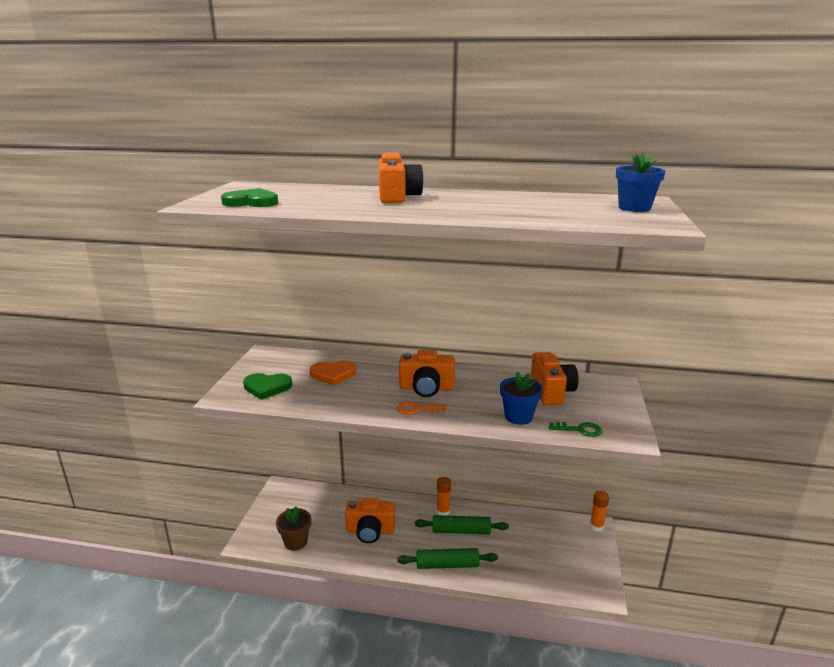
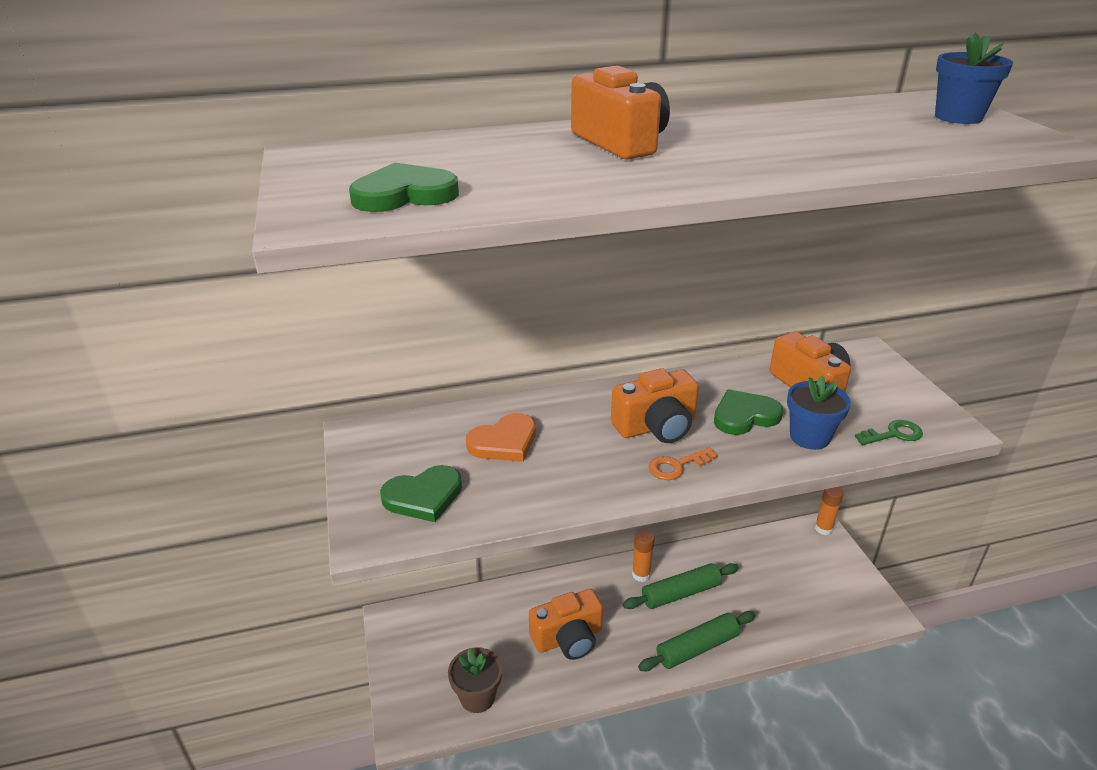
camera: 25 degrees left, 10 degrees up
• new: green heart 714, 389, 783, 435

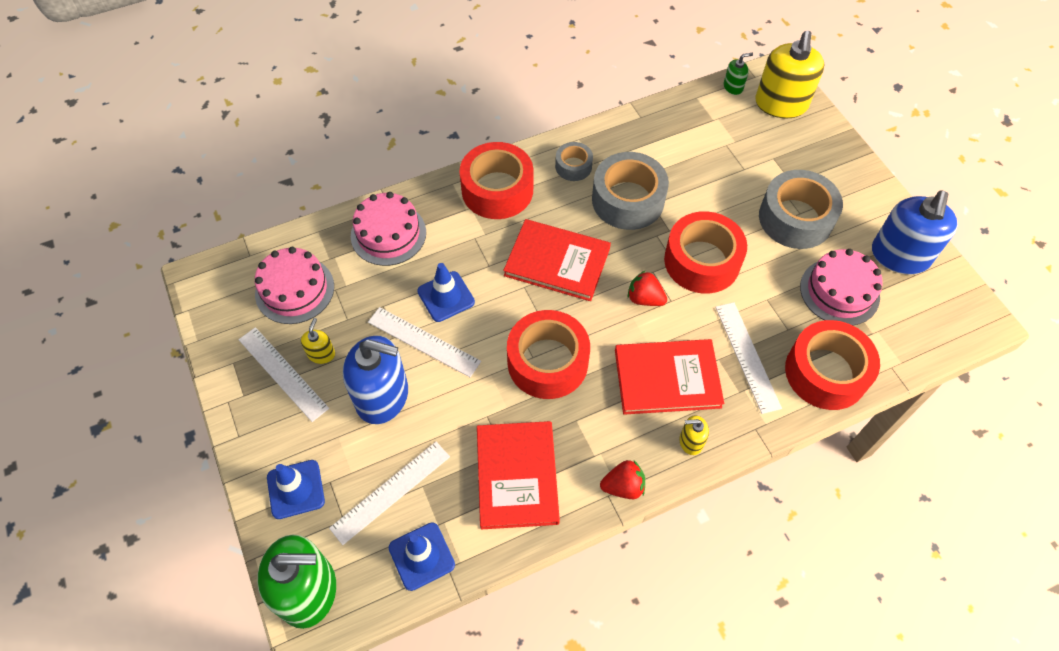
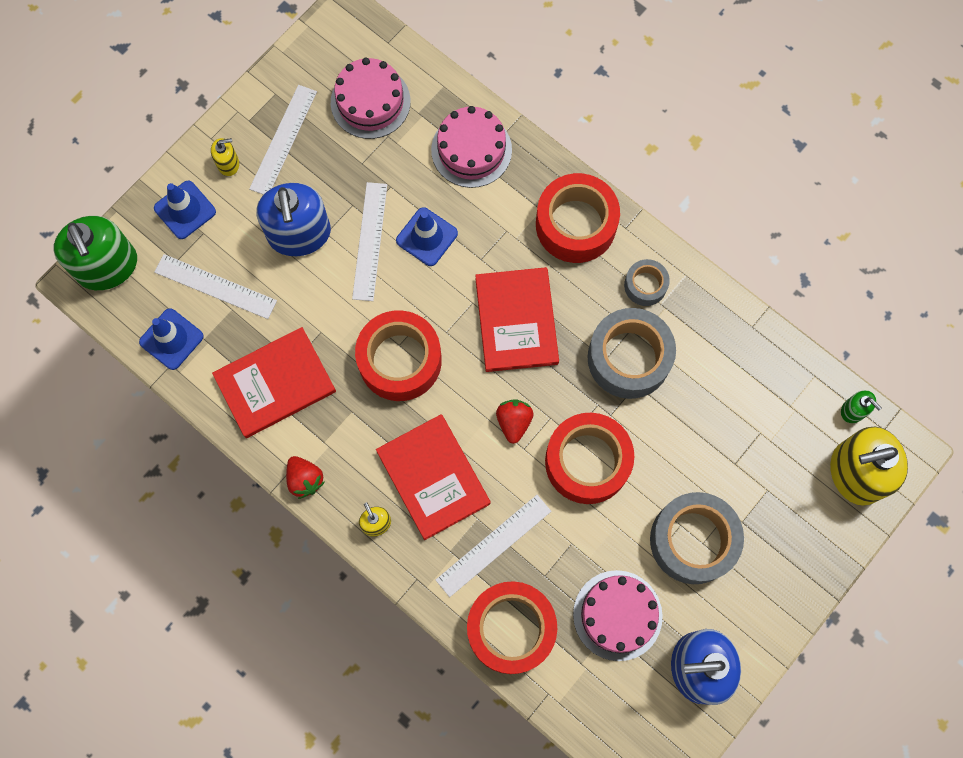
camera: 65 degrees right, 15 degrees up
• shifted: golden pump bottle 301, 318, 335, 364 to 211, 138, 239, 176

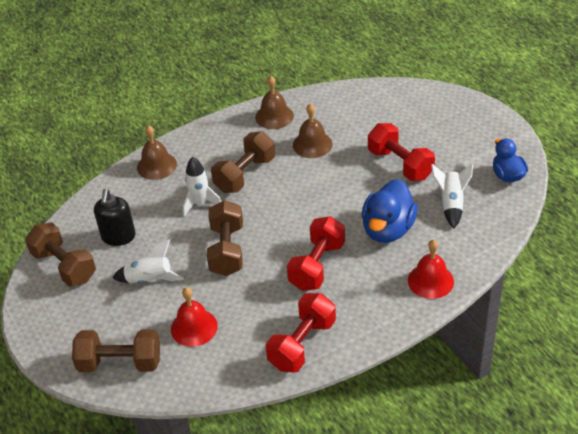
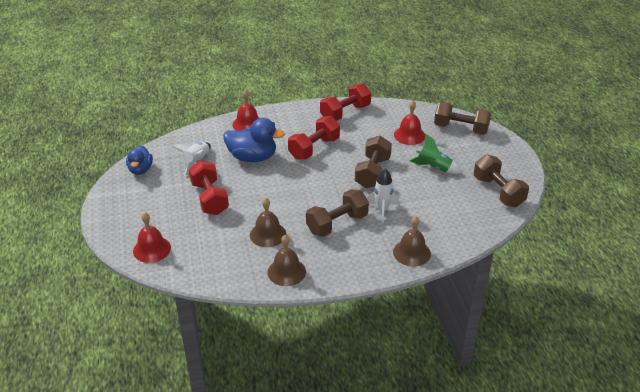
camera: 165 degrees left, 5 degrees down
• gone: ebony pump bottle 94, 189, 136, 246
• new: scarlet hand bell 133, 212, 171, 263
• repainted: snow-white spaceship 112, 239, 184, 283 to green spaceship 410, 133, 462, 174
• rotated: blue toy duck 362, 179, 418, 243 = 223, 118, 285, 162 60 degrees clockwise

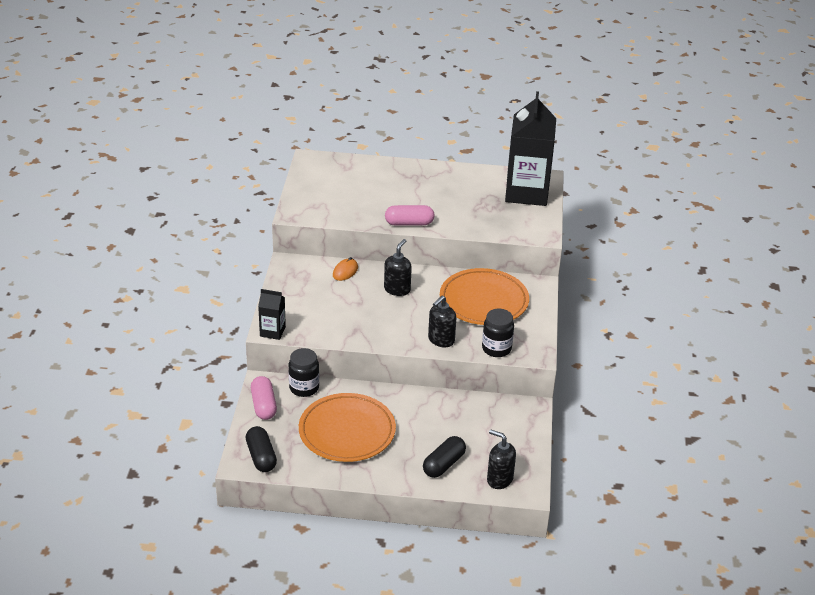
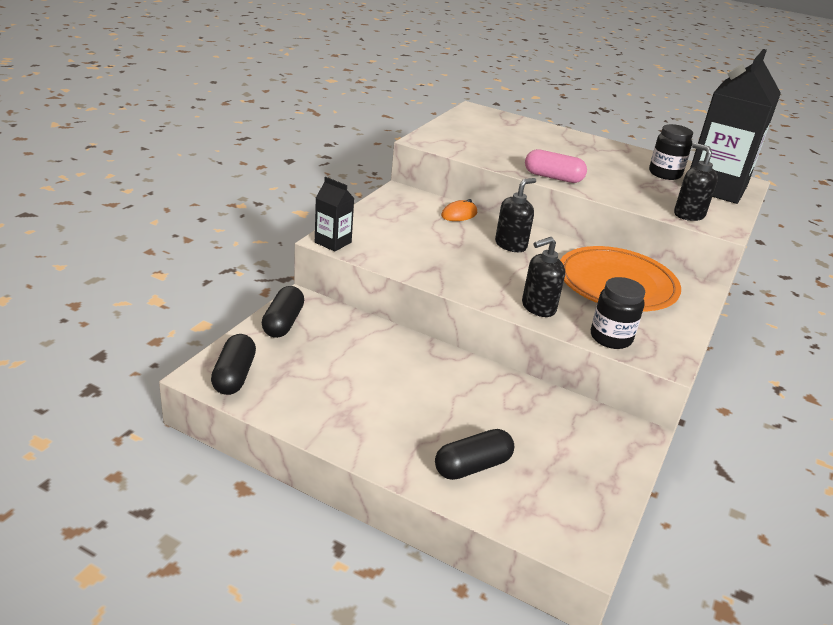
camera: 20 degrees right, 5 degrees down
• gone: orange-coloured dinner plate 299, 393, 396, 462
• shifted: ebony jar 289, 348, 319, 397 to 649, 124, 693, 180
• shifted: ebony pump bottle 487, 429, 516, 489 to 674, 143, 718, 221
• repainted: rose-pink pill shape 251, 376, 277, 420 to ebony pill shape 262, 286, 304, 338

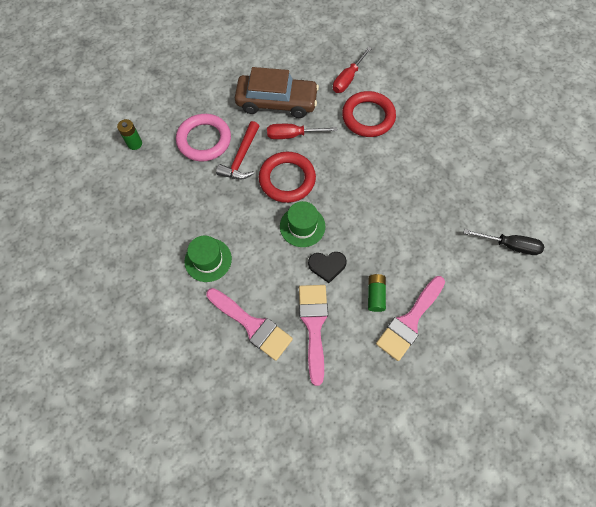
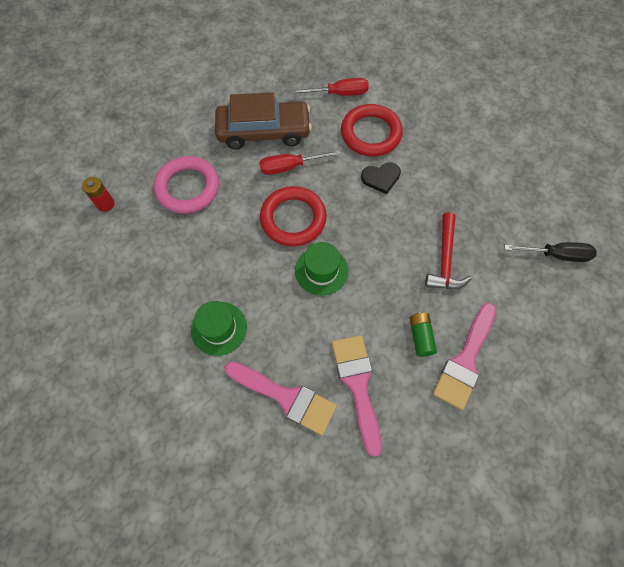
camera: 10 degrees left, 0 degrees up
• shifted: scarlet carpenter's hammer 216, 121, 259, 179 to 425, 212, 472, 289
• shifted: ebony heart 308, 252, 347, 283 to 361, 162, 401, 194
• repainted: green power cell 117, 119, 142, 150 to scarlet power cell 82, 177, 115, 212
• rotated: scarlet hand screwdriver 333, 47, 372, 93 = 292, 78, 369, 96 120 degrees counterclockwise

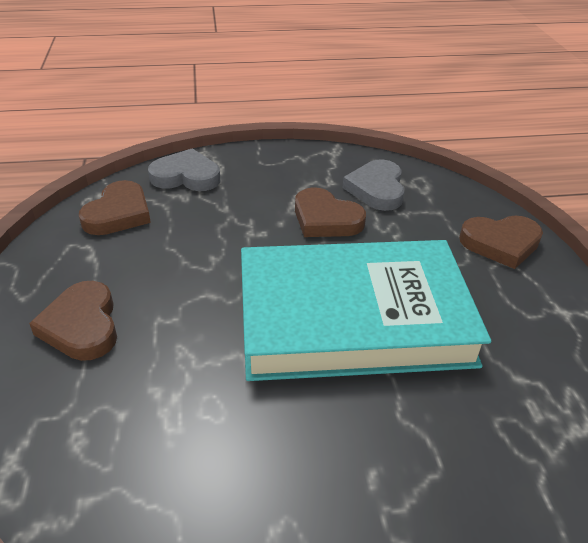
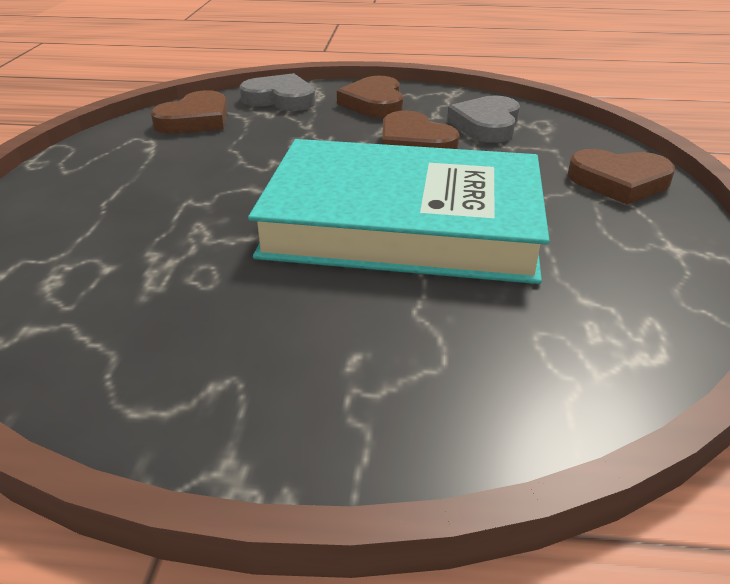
camera: 15 degrees right, 5 degrees down
• shifted: brown heart 29, 281, 117, 361 to 337, 76, 403, 118

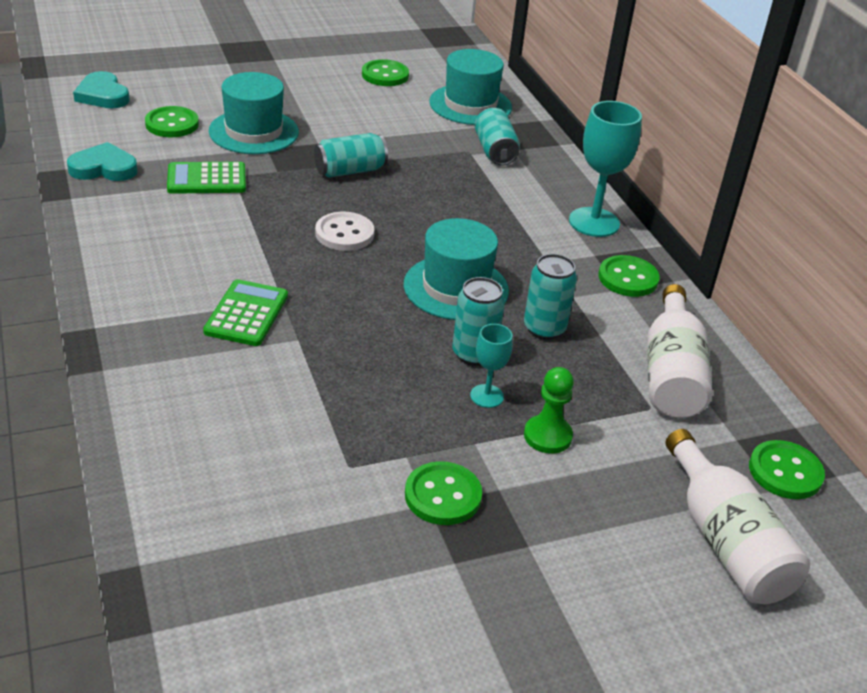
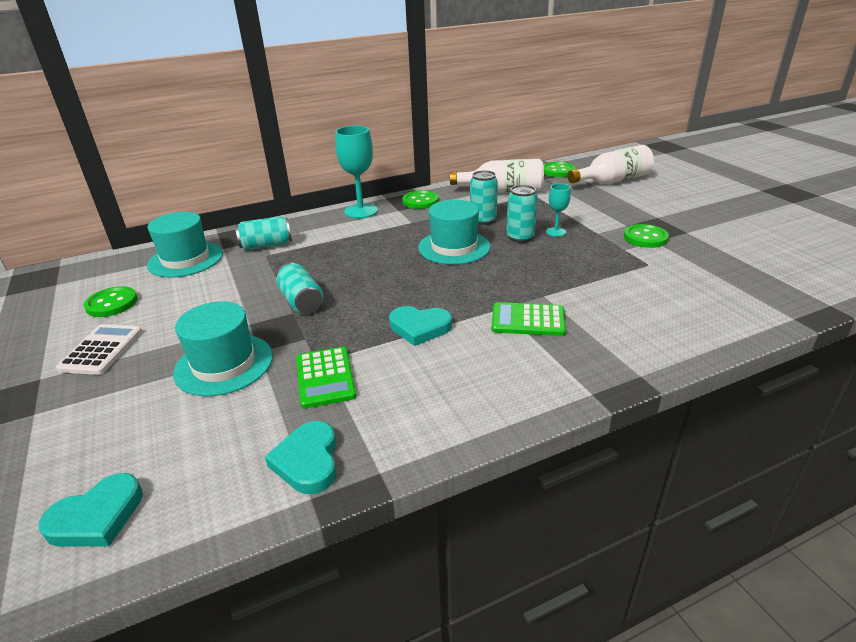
camera: 90 degrees left, 5 degrees down
• gone: green shirt button 145, 106, 199, 137
• gone: snow-white shirt button 315, 212, 374, 251
• gone: green game pawn 524, 367, 574, 454
• new: snow-white adding machine 56, 324, 142, 375
• new: teal heart 389, 306, 452, 346

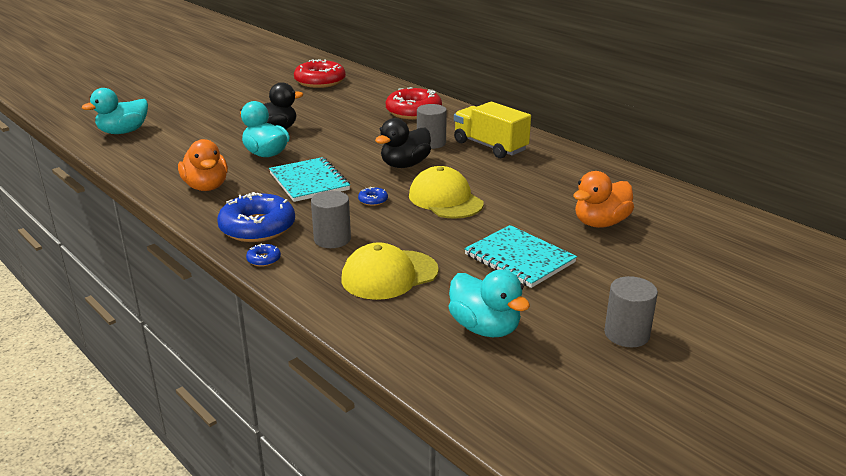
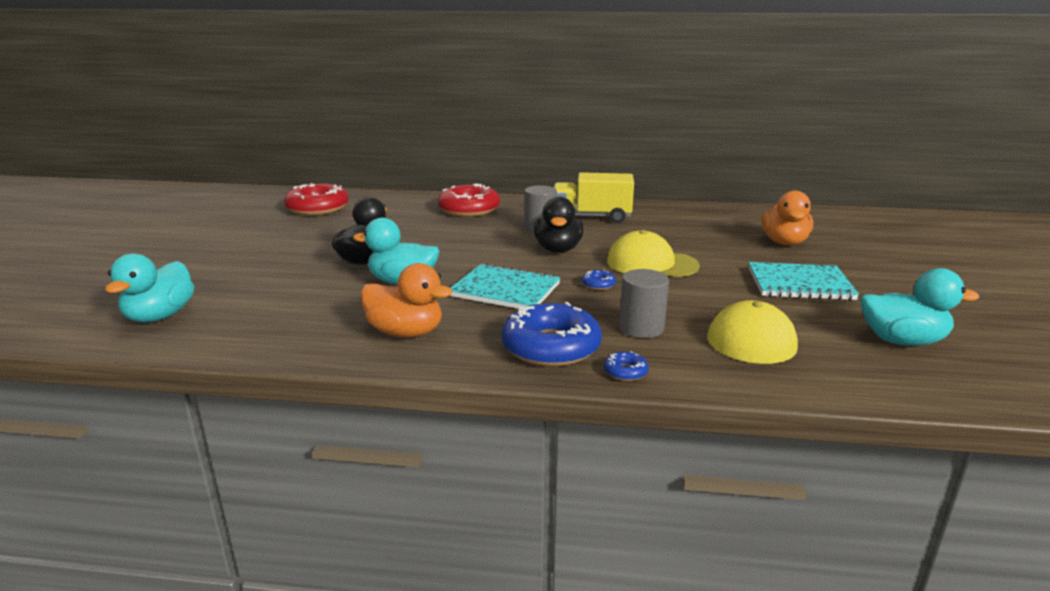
camera: 40 degrees left, 5 degrees down
• gone: ash-grey solid cylinder 604, 276, 658, 347

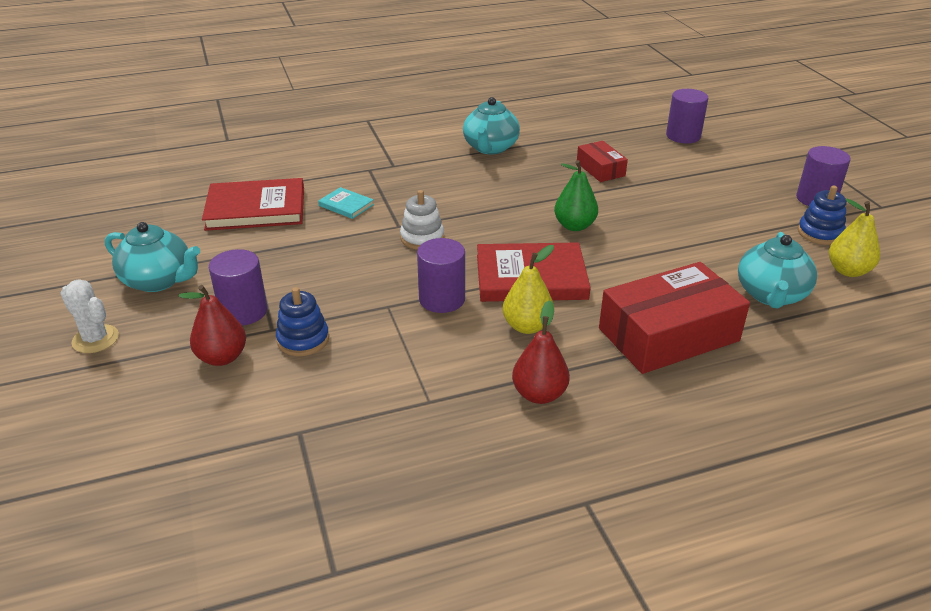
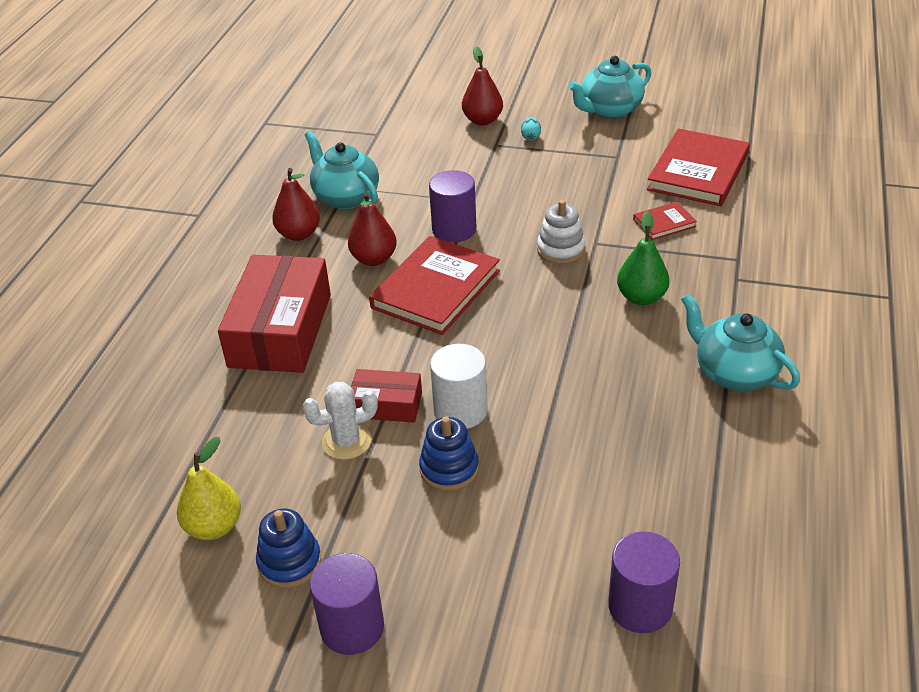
camera: 125 degrees right, 5 degrees up
• new: snow-white solid cylinder 430, 344, 488, 429
• shifted: snow-white cactus 60, 280, 119, 353 to 303, 382, 378, 460
• shifted: blue ring stacker 276, 287, 329, 356 to 419, 416, 479, 491
• shifted: green toy pear 554, 160, 598, 231 to 617, 210, 669, 305
• shifted: scarlet parcel 577, 141, 628, 182 to 351, 369, 422, 423
• shifted: teal teapot 738, 232, 817, 309 to 305, 131, 379, 209
• swapped: royal purple solid cylinder 209, 249, 268, 326 to teal egg 521, 117, 541, 141
• repainted: teal hardcover 318, 187, 374, 219 to scarlet hardcover 633, 202, 697, 240
• repainted: golden toy pear 503, 245, 554, 334 to scarlet toy pear 348, 192, 397, 266

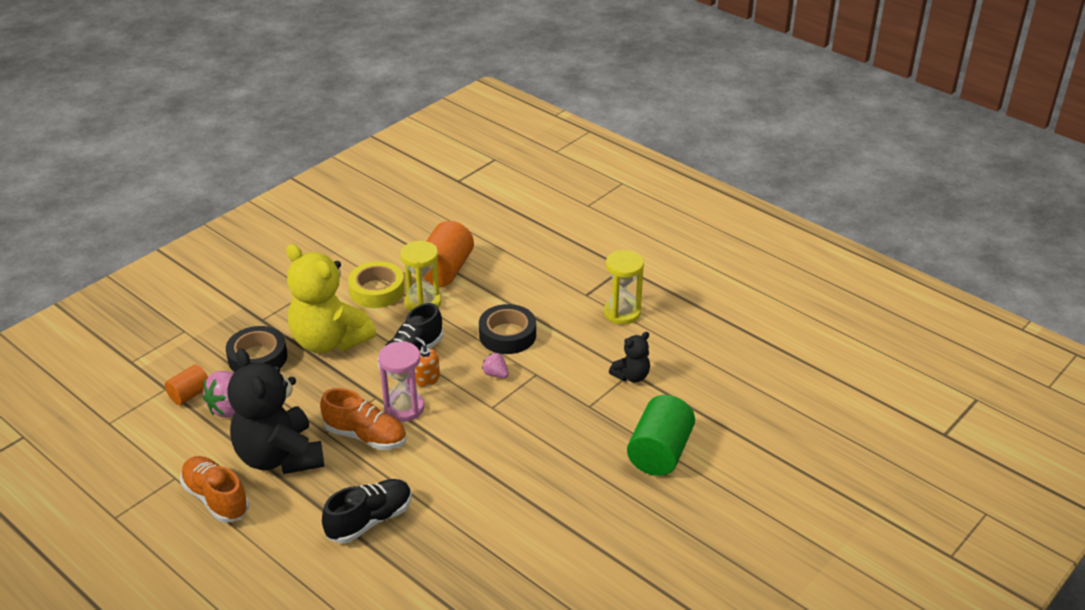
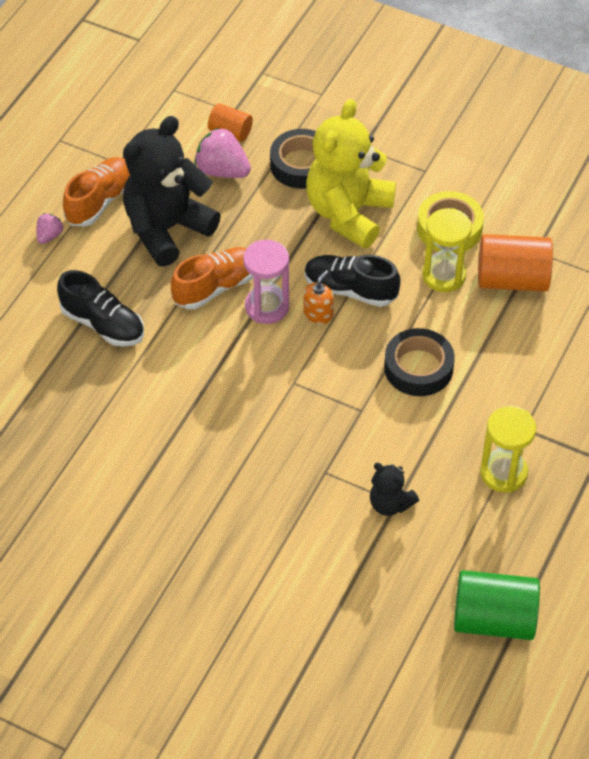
camera: 75 degrees right, 15 degrees up
• shifted: rose-pink strawberry 482, 353, 509, 378 to 37, 213, 63, 244
• shifted: green solid cylinder 627, 395, 695, 476 to 454, 570, 540, 640
• rotated: orange-coloured sneaker 320, 388, 407, 450 = 171, 247, 253, 309 135 degrees counterclockwise

